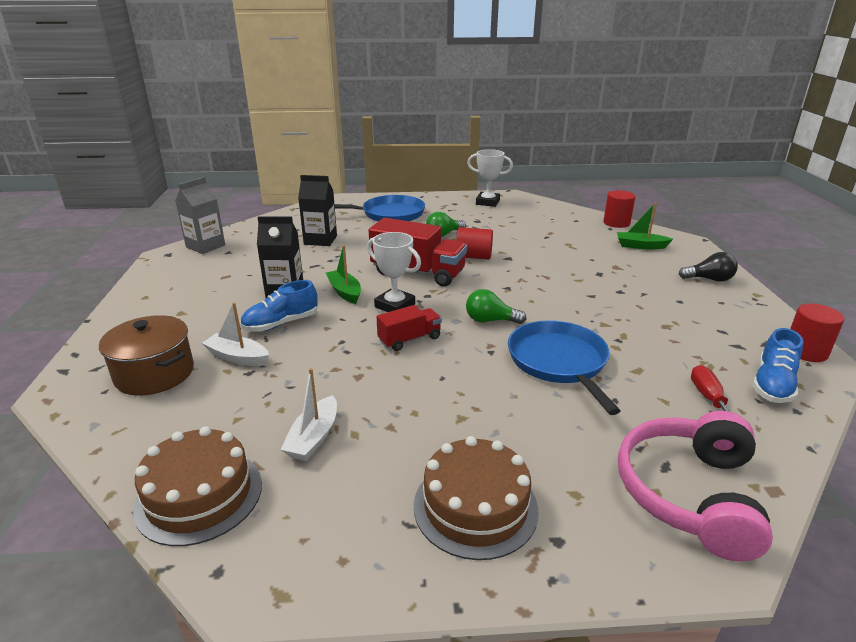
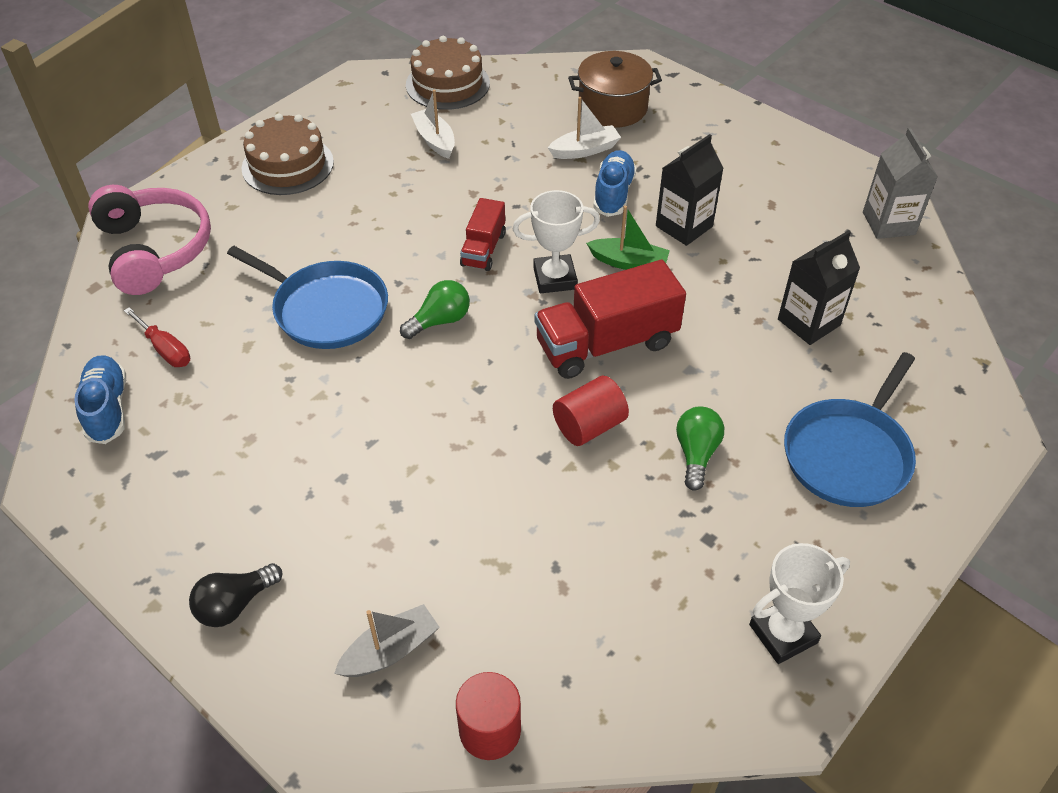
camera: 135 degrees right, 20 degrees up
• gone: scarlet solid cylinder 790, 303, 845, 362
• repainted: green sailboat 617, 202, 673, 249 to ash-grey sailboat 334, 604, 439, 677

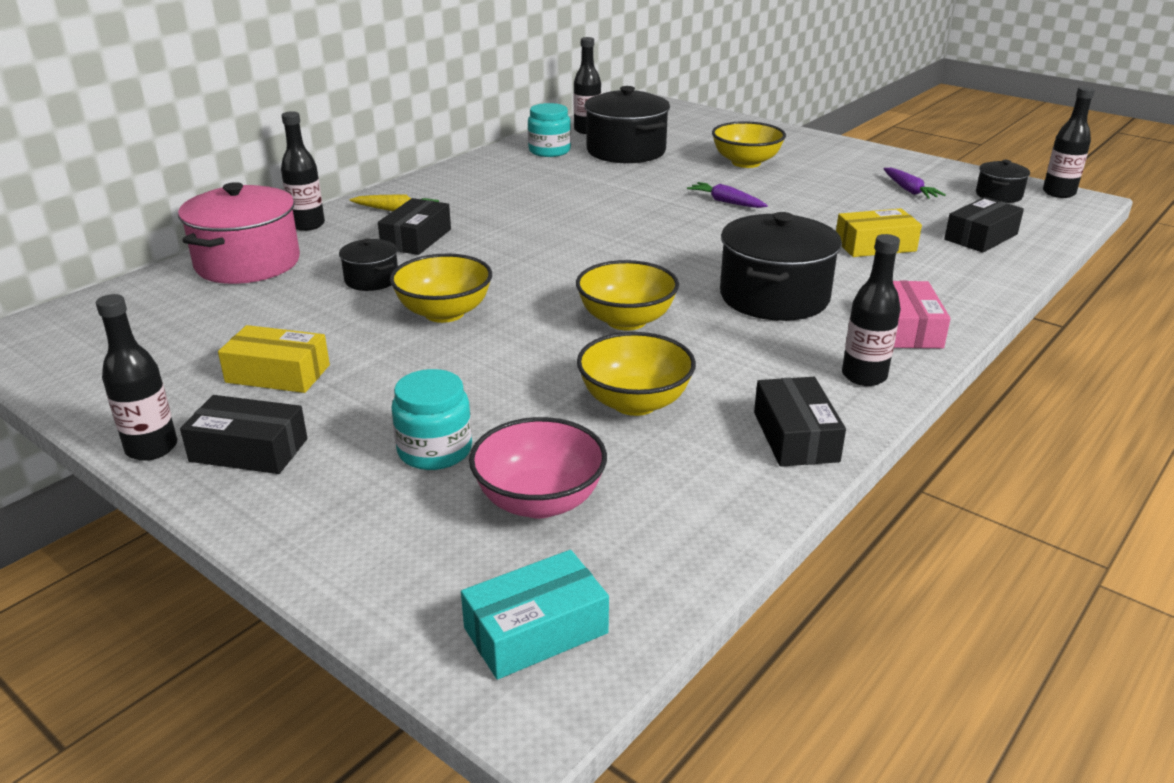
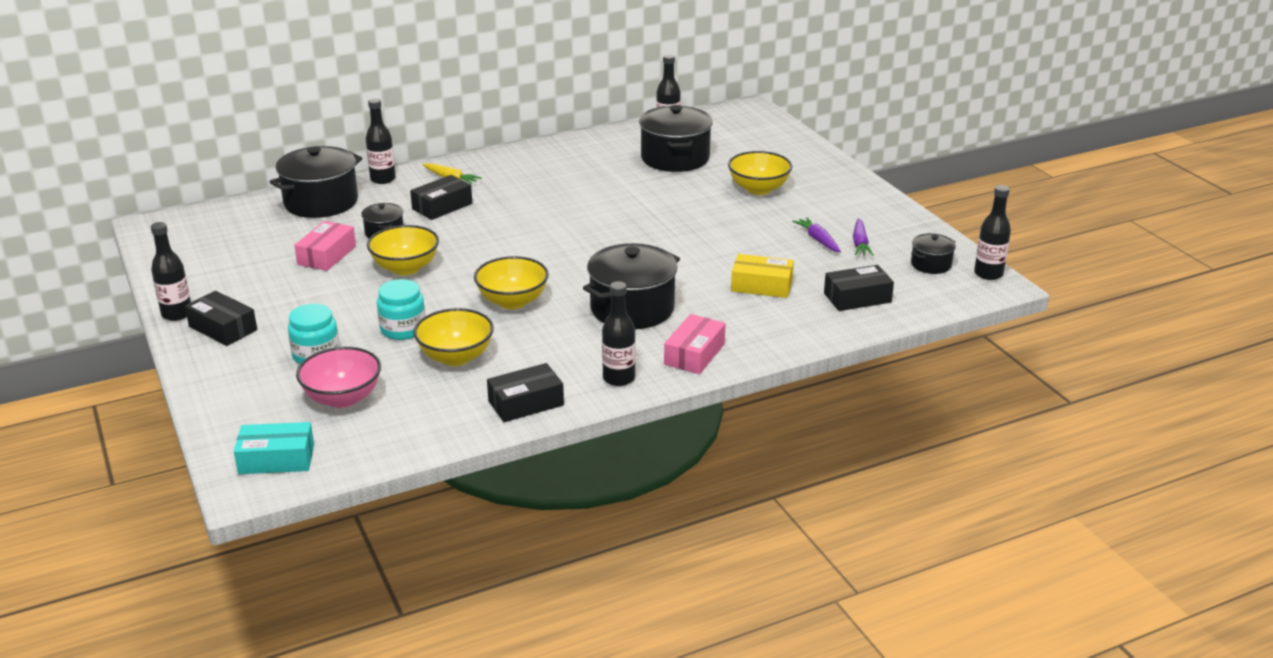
camera: 25 degrees right, 0 degrees up
• gone: golden parcel 218, 325, 330, 393
• new: rose-pink parcel 294, 221, 356, 271
• shifted: teal jar 528, 103, 571, 157 to 377, 279, 425, 340
• shifted: royal purple root vegetable 687, 182, 768, 208 to 792, 217, 841, 252
• repainted: rose-pink stockpot 178, 182, 300, 284 to ebony stockpot 270, 146, 362, 218
• rotated: ebony parcel 754, 377, 846, 467 = 487, 363, 564, 422 45 degrees clockwise

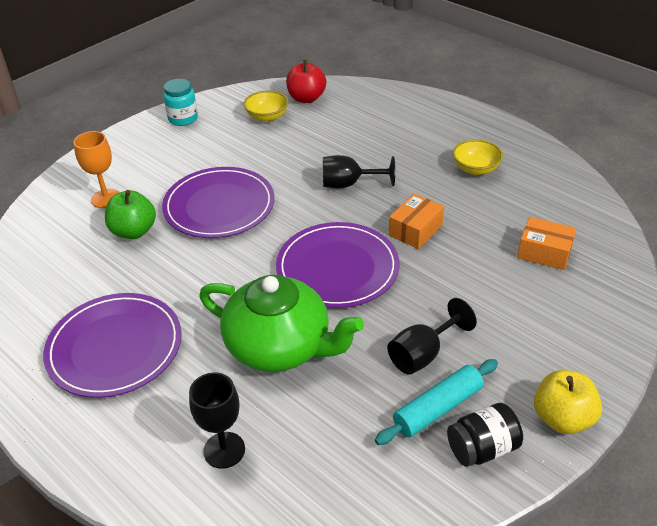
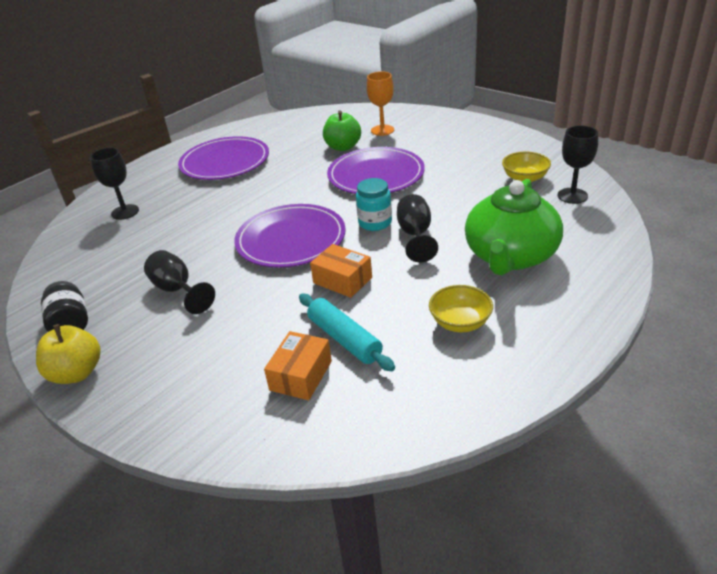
camera: 90 degrees right, 5 degrees down
• shifted: teal jar 163, 79, 198, 126 to 356, 178, 392, 231
• shifted: green teapot 199, 275, 364, 372 to 465, 179, 563, 275
• shifted: teal dough roller 375, 359, 498, 445 to 299, 294, 395, 371
• swapped: scarlet toy apple 286, 60, 326, 103 to ebony wine glass 558, 125, 598, 204

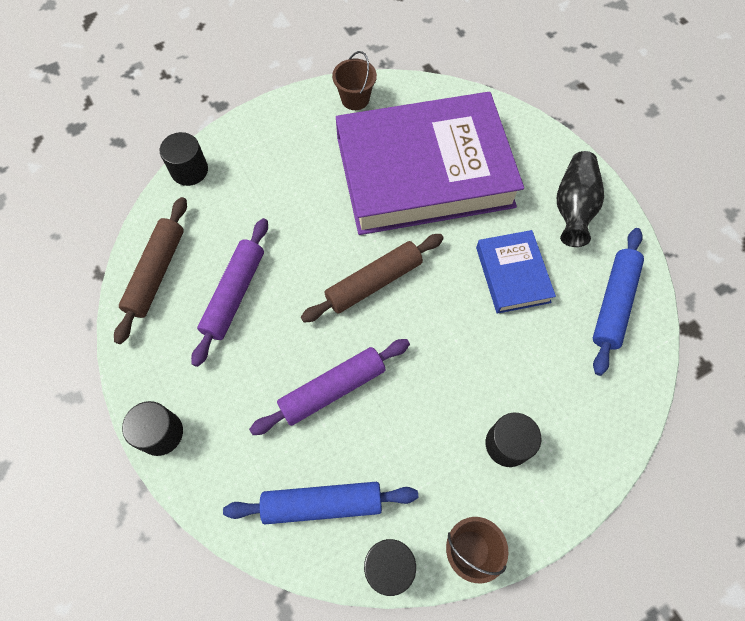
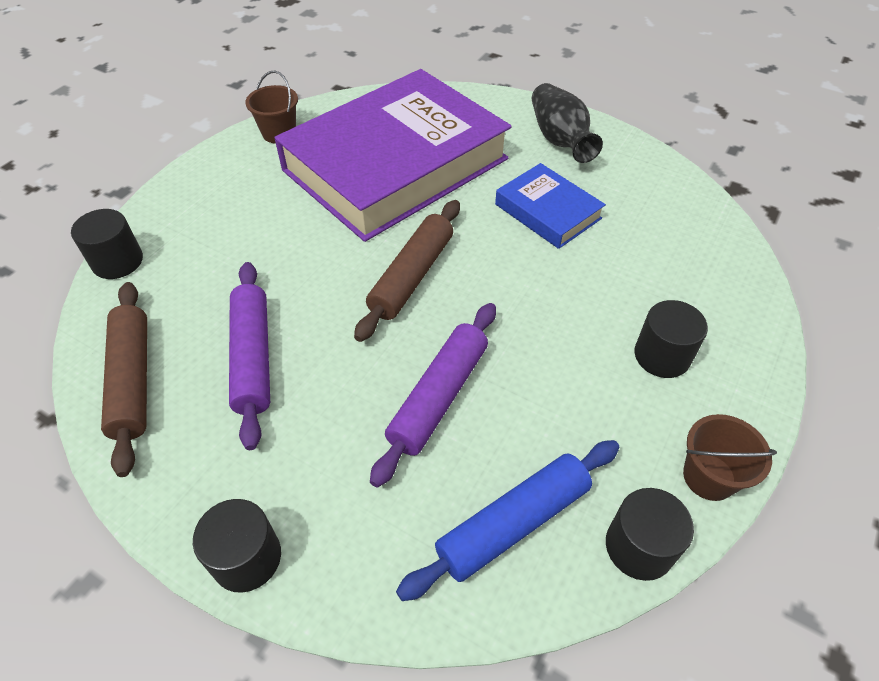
camera: 30 degrees left, 15 degrees down
• gone: blue dough roller 593, 228, 644, 376

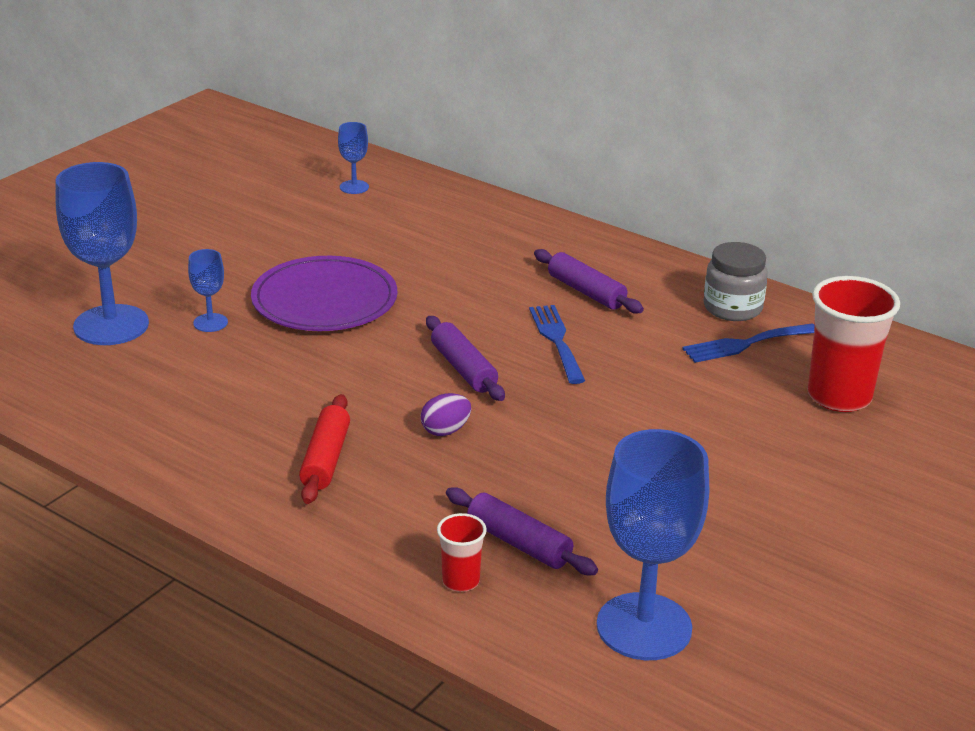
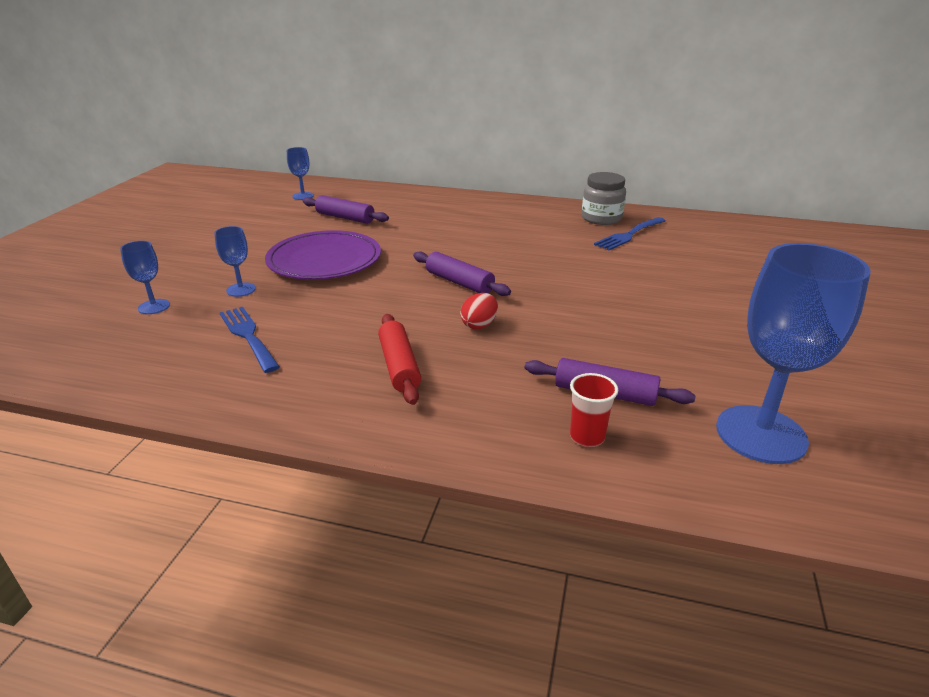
camera: 20 degrees left, 0 degrees up
• gone: scarlet cup 808, 276, 900, 412
• shifted: blue dinner fork 529, 305, 585, 384 to 220, 307, 280, 373
• shifted: royal purple dough roller 534, 249, 644, 314 to 303, 195, 389, 224
• repainted: royal purple egg 421, 393, 471, 436 to scarlet egg 460, 293, 498, 329
• scaled: blue wine glass 56, 162, 149, 345 = 120, 241, 170, 314 x0.46

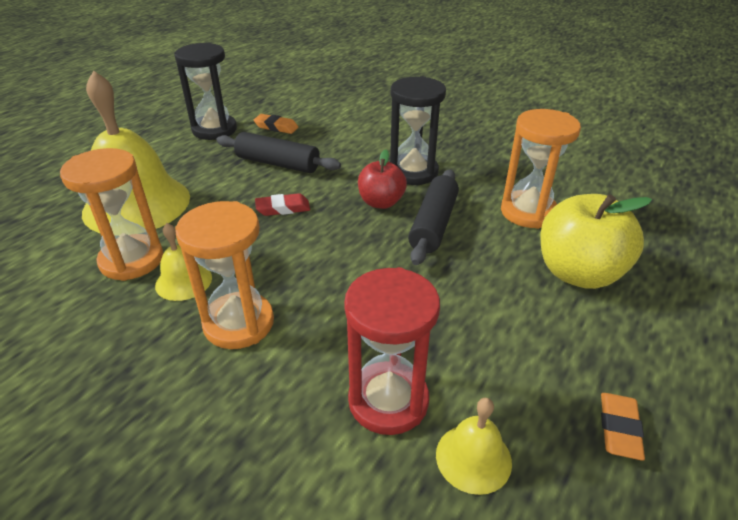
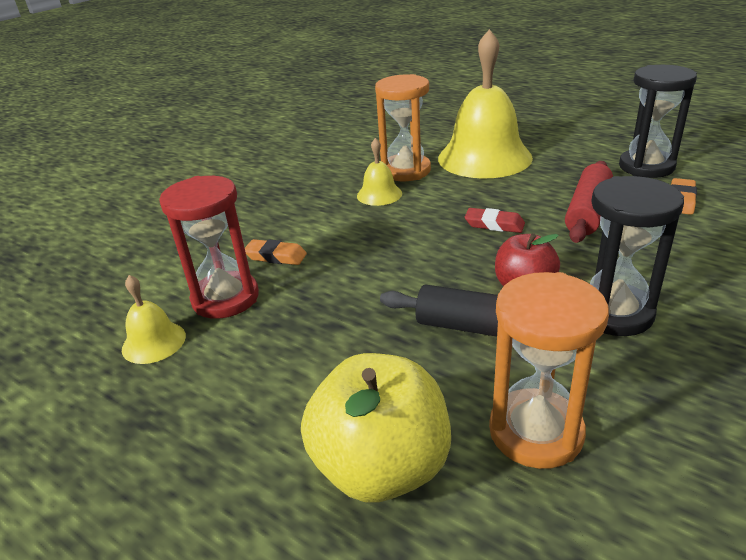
camera: 95 degrees right, 5 degrees down
• gone: orange-coloured sandglass 175, 201, 274, 349
• shifted: orange-coloured gum eraser 601, 393, 645, 461 to 245, 239, 307, 265
• repainted: ebony dough roller 216, 132, 341, 173 to scarlet dough roller 565, 161, 613, 243
• rotated: scarlet gum eraser 255, 193, 310, 216 = 465, 208, 525, 233 60 degrees counterclockwise

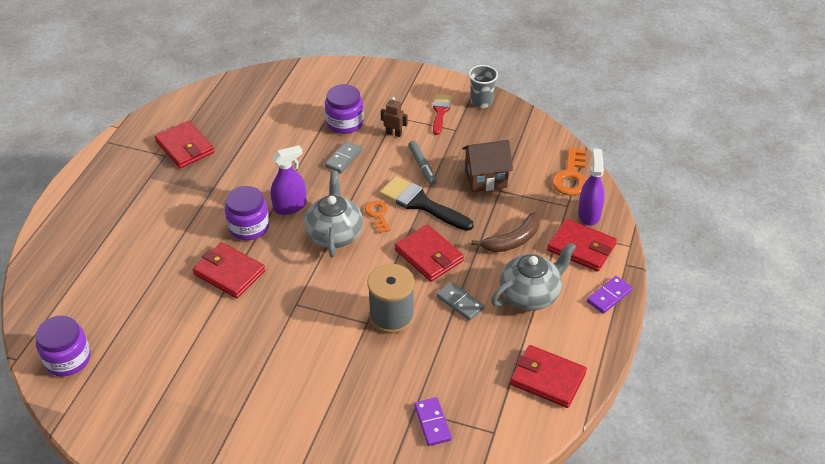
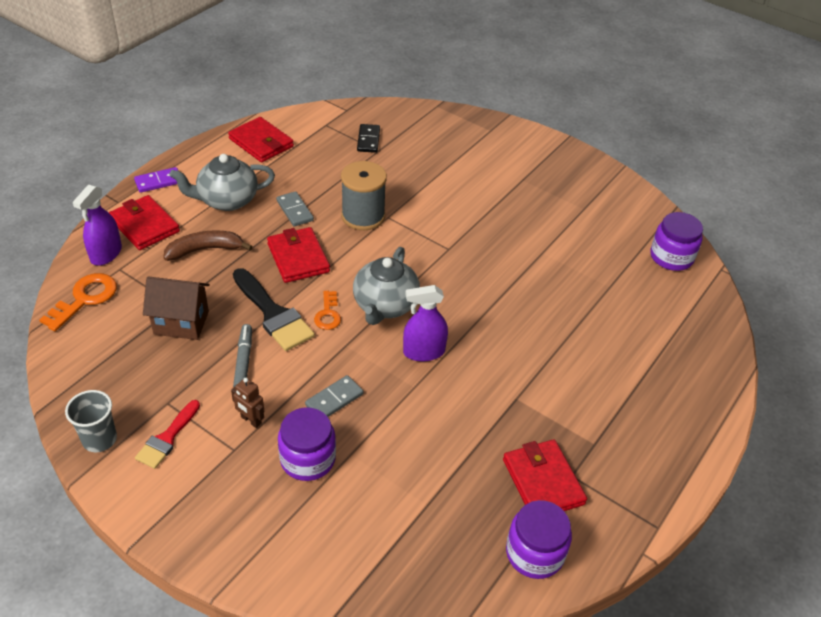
camera: 165 degrees left, 0 degrees up
• gone: scarlet card wallet 193, 242, 265, 298
• shifted: royal purple jar 225, 186, 269, 240 to 506, 500, 572, 579
• repainted: royal purple domino tile 414, 397, 452, 446 to ebony domino tile 357, 124, 380, 153

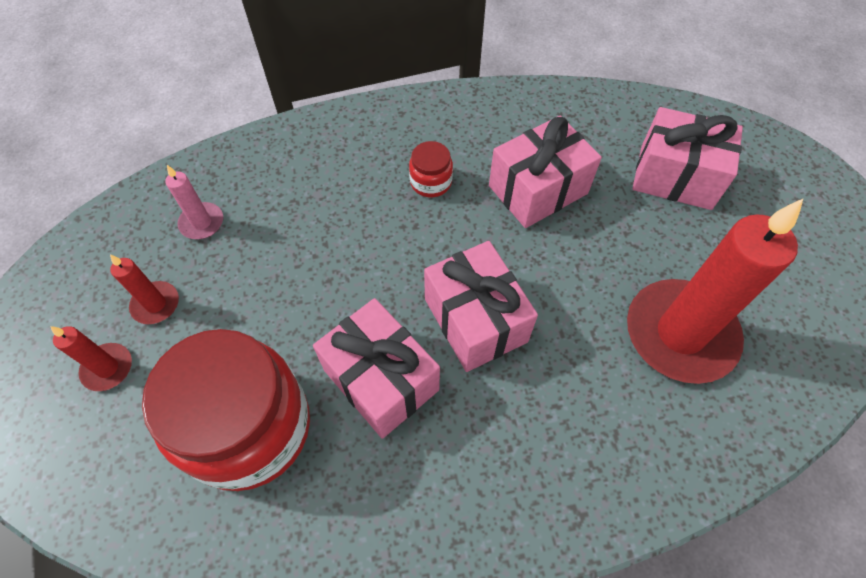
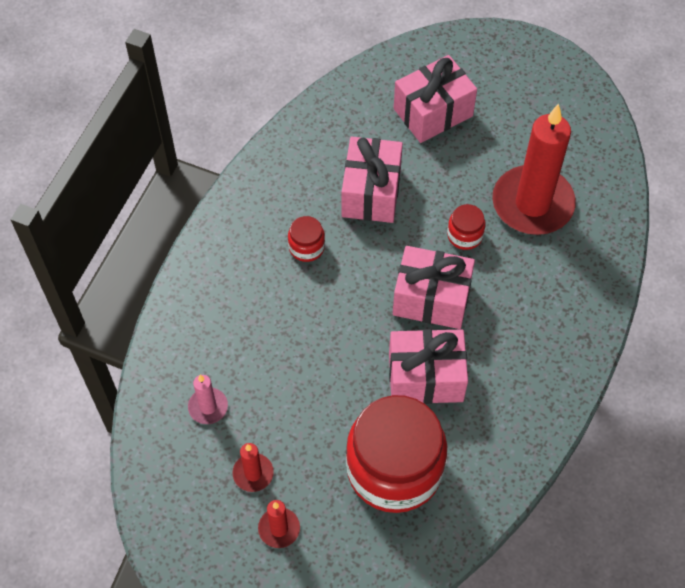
camera: 50 degrees left, 0 degrees up
• new: scarlet jar 447, 204, 486, 250

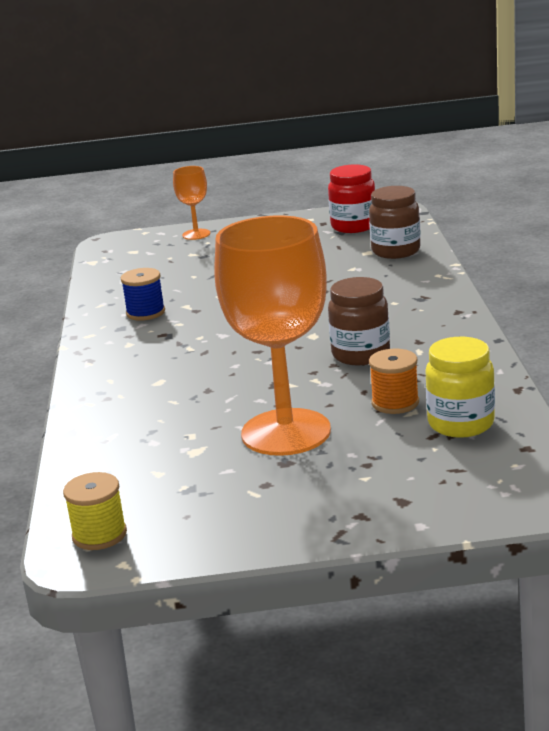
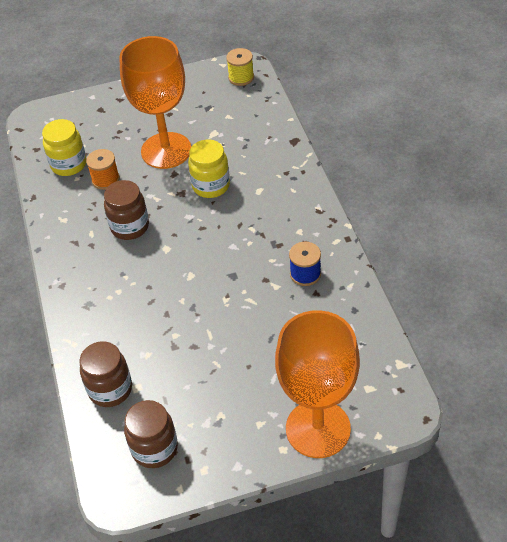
camera: 170 degrees right, 25 degrees up
• new: golden jar 188, 139, 230, 198
• repainted: scarlet jar 328, 164, 375, 233 to brown jar 124, 400, 178, 468
• scaled: orange-coloured wine glass 173, 166, 210, 240 = 275, 310, 360, 458 x2.21

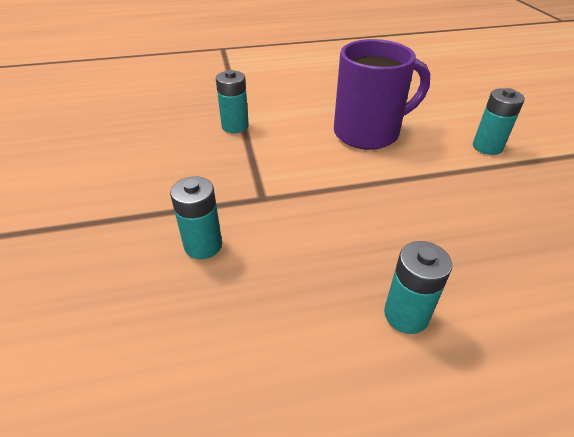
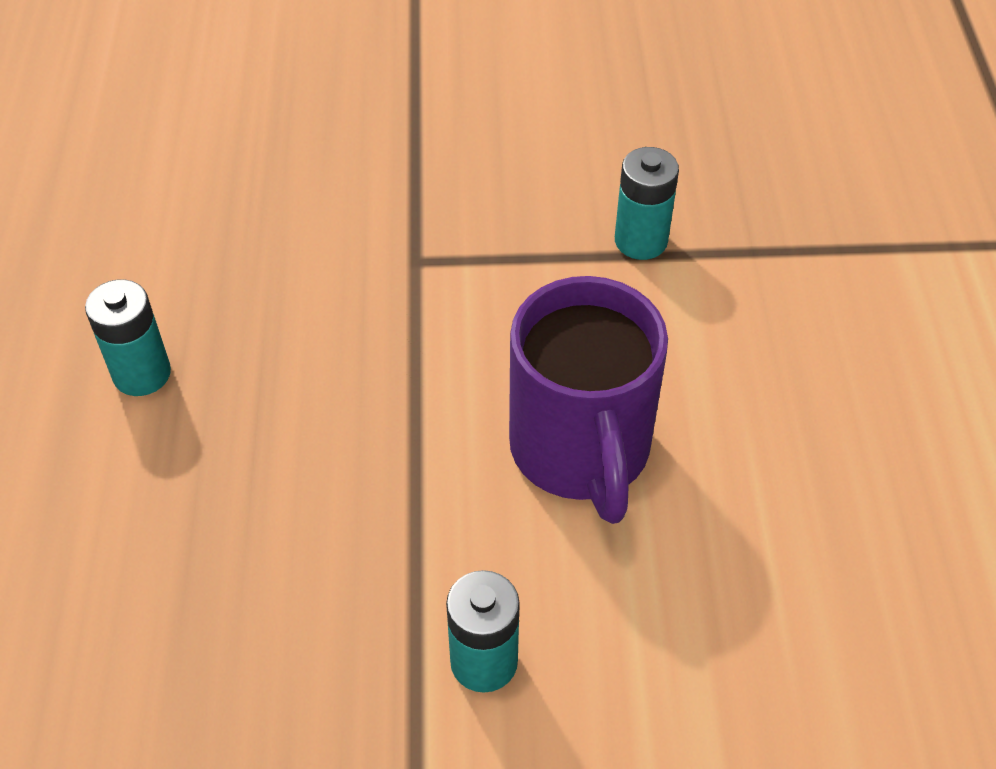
camera: 100 degrees right, 10 degrees up
• gone: teal power cell 170, 176, 222, 259

